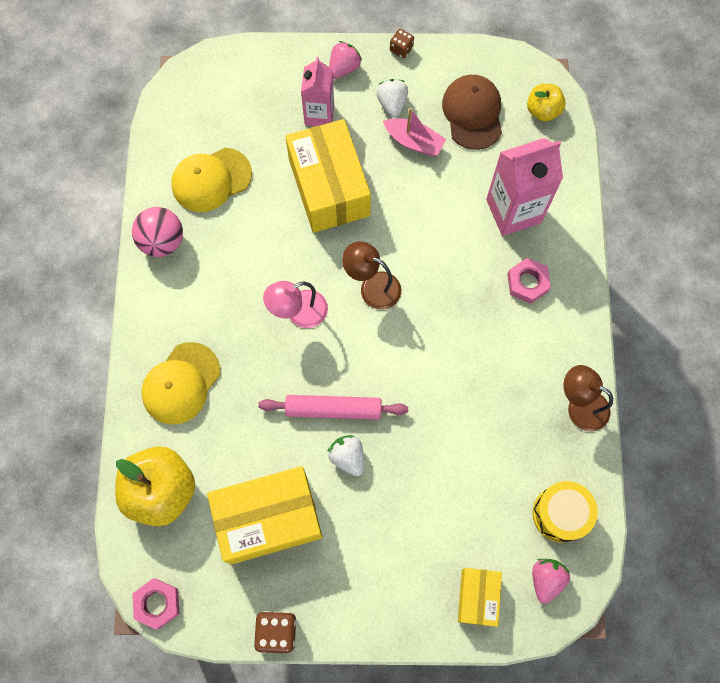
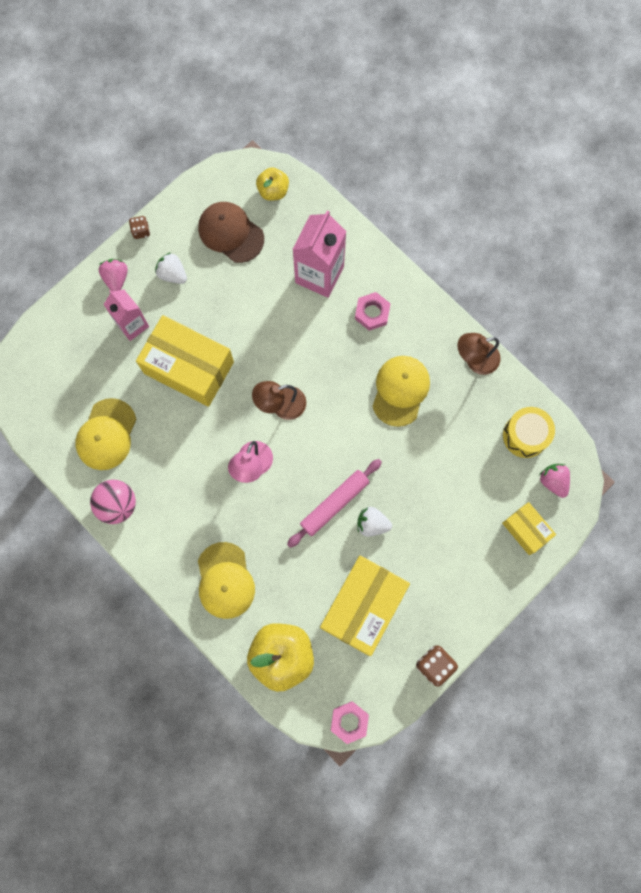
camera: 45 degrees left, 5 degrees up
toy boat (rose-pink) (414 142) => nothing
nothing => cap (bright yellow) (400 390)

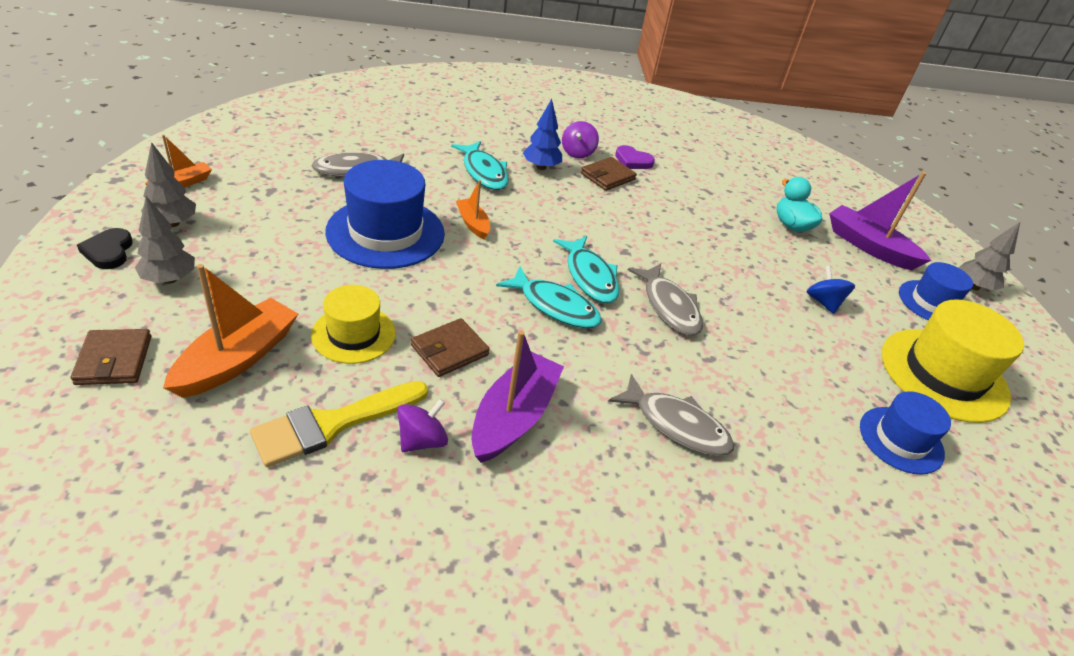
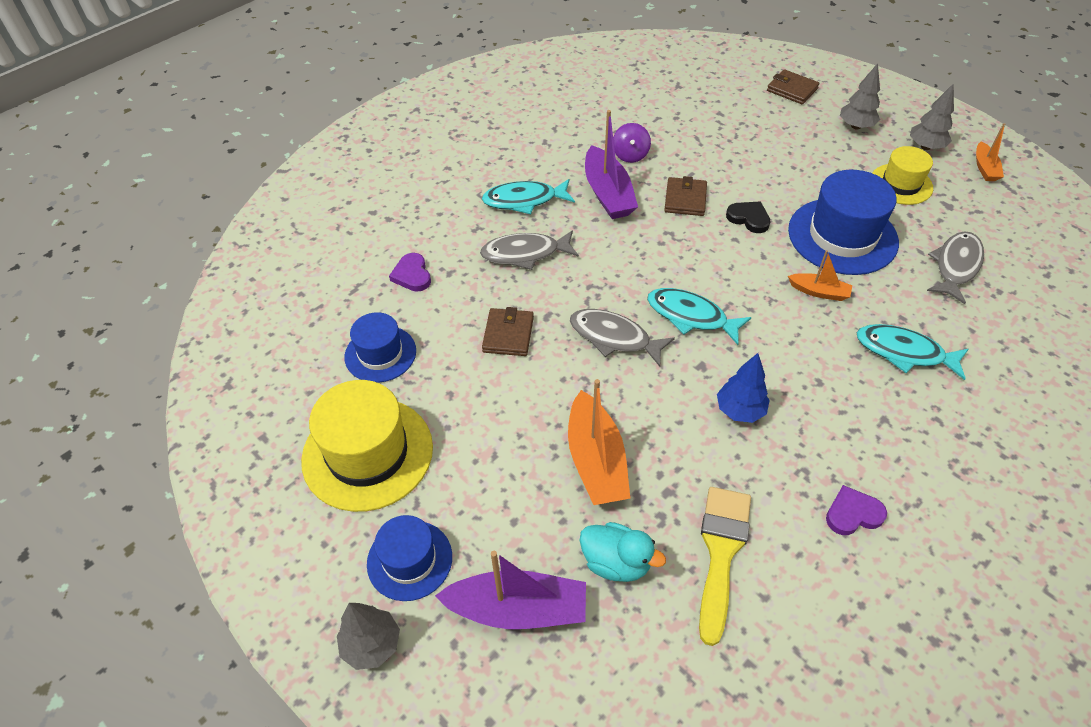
camera: 145 degrees right, 10 degrees up
fir tree (cobalt) (541 167) => fir tree (cobalt) (739 410), relocated
spinning top (purple) (577 152) => nothing
wallet (dark brown) (607 177) => wallet (dark brown) (508 334), relocated
heart (black) (109 251) => heart (black) (749 218), relocated
toy boat (orange) (237 359) => toy boat (orange) (596 461), relocated
fish figure (turquoise) (555 306) => fish figure (turquoise) (524 200), relocated
spinning top (cobalt) (823 302) => nothing
hat (bright yellow) (353 334) => hat (bright yellow) (901 184), relocated
paint brush (bright yellow) (332 424) => paint brush (bright yellow) (721 552), relocated
nothing => heart (purple) (412 275)

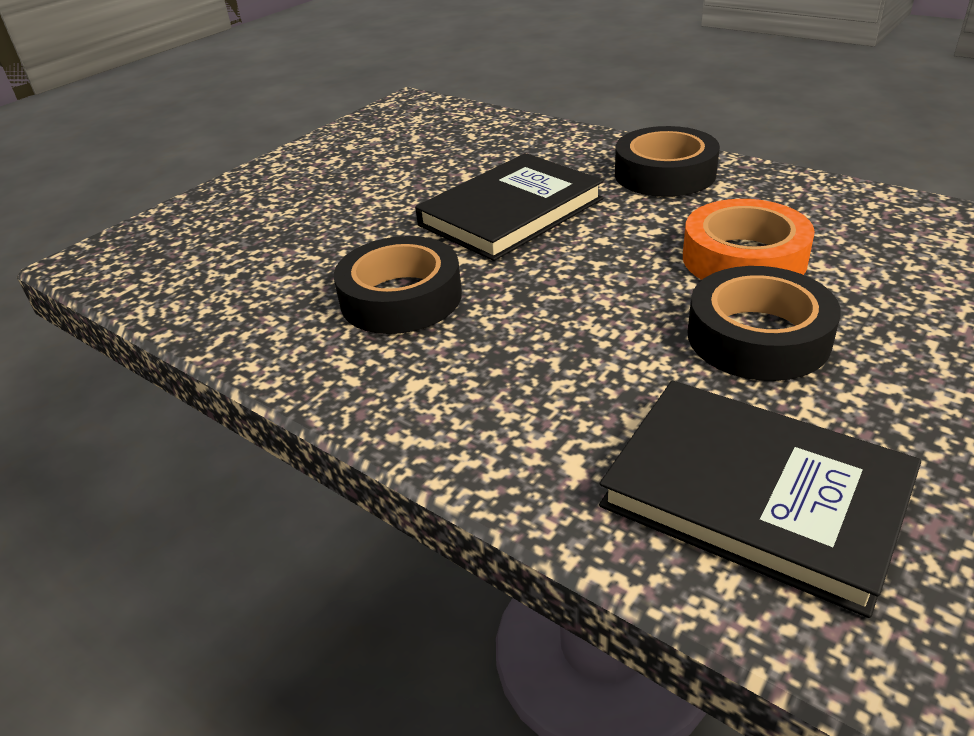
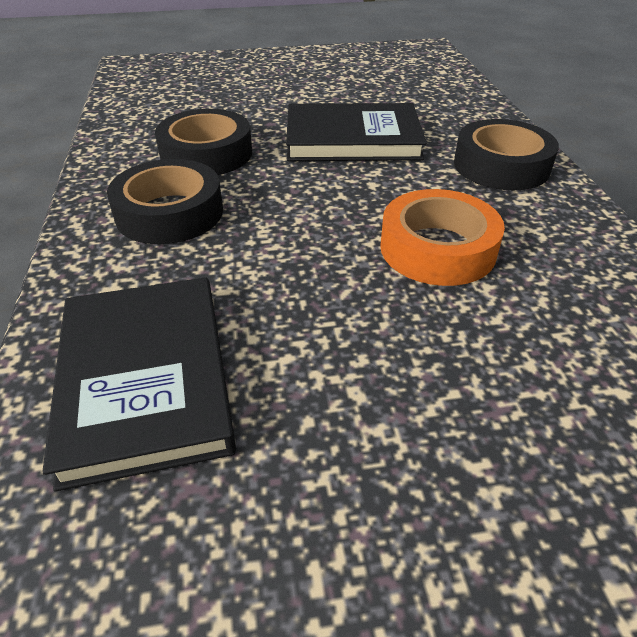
camera: 40 degrees right, 5 degrees up
sticky tape (black) (758 337) => sticky tape (black) (169 213), relocated

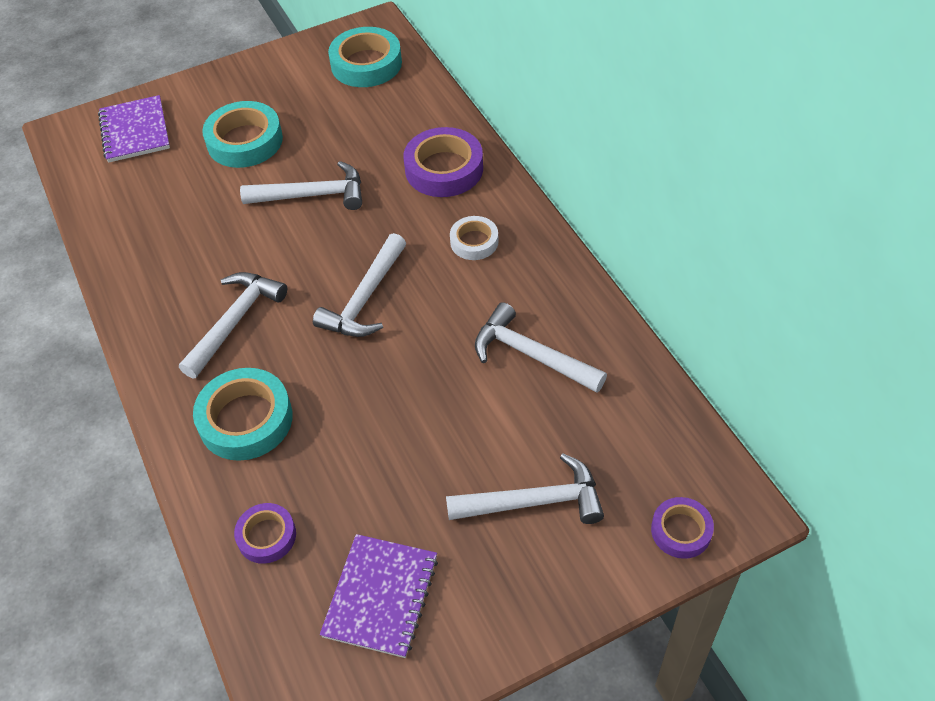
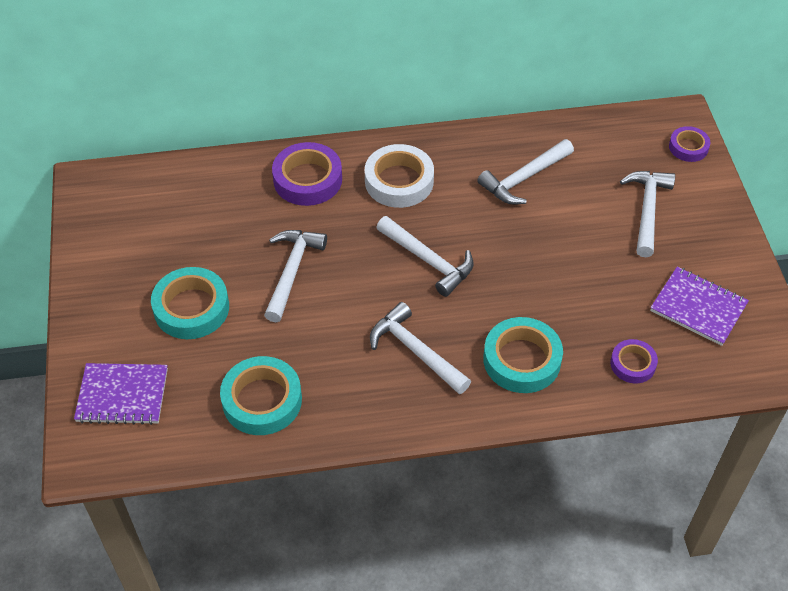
camera: 75 degrees left, 0 degrees up
sticky tape (turquoise) (366 64) => sticky tape (turquoise) (262 400), relocated
sticky tape (snow-white) (474 242) => sticky tape (snow-white) (399 181), x1.72

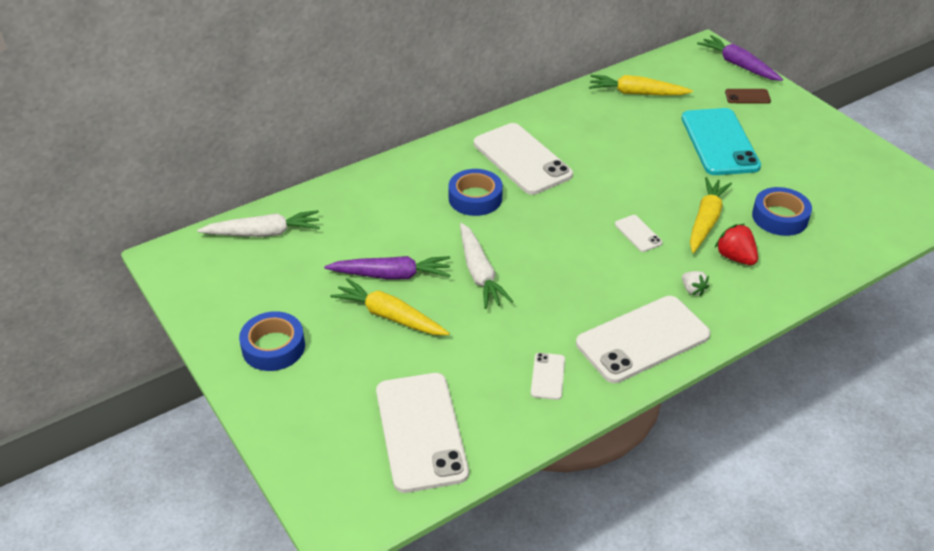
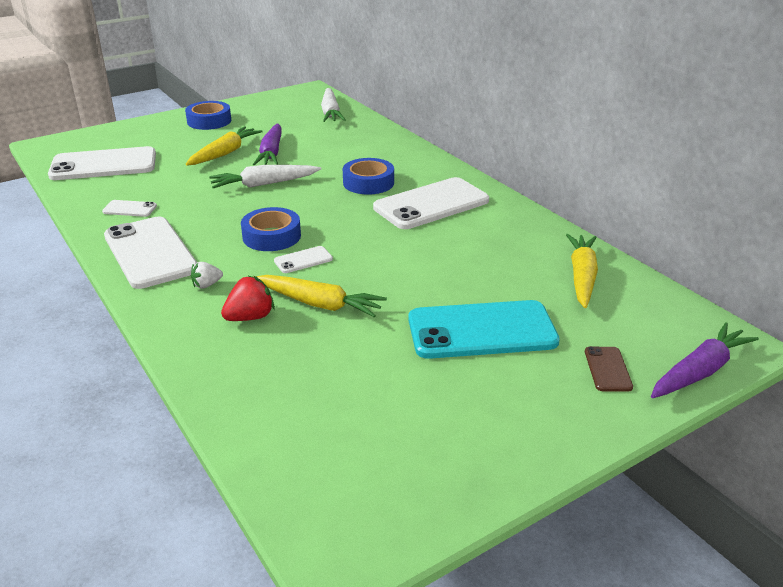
camera: 90 degrees right, 10 degrees down
sticky tape (cobalt) (780 217) => sticky tape (cobalt) (271 236), relocated

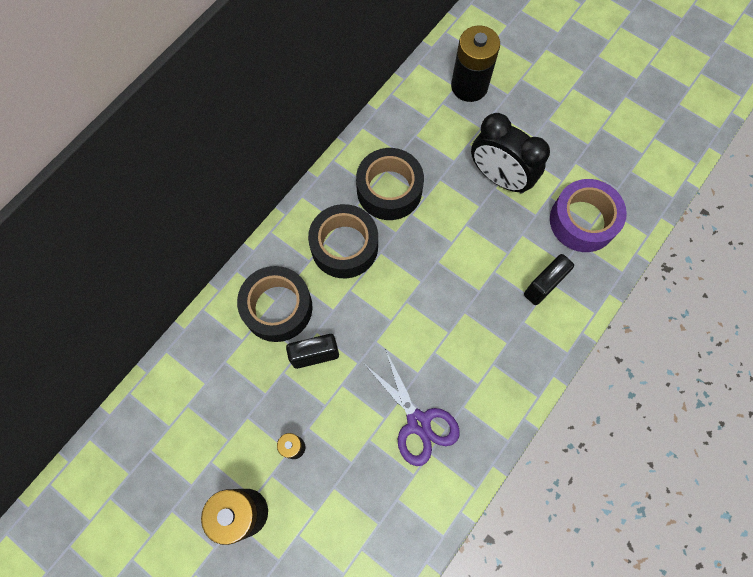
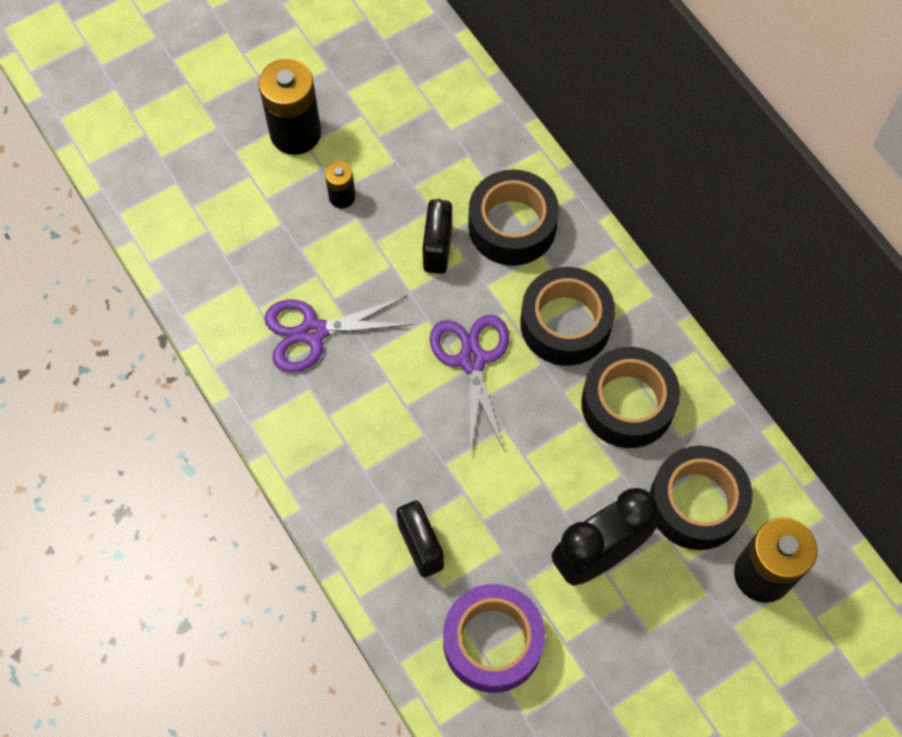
camera: 110 degrees right, 5 degrees down
nothing => pair of scissors (purple) (472 360)
nothing => sticky tape (black) (696 503)

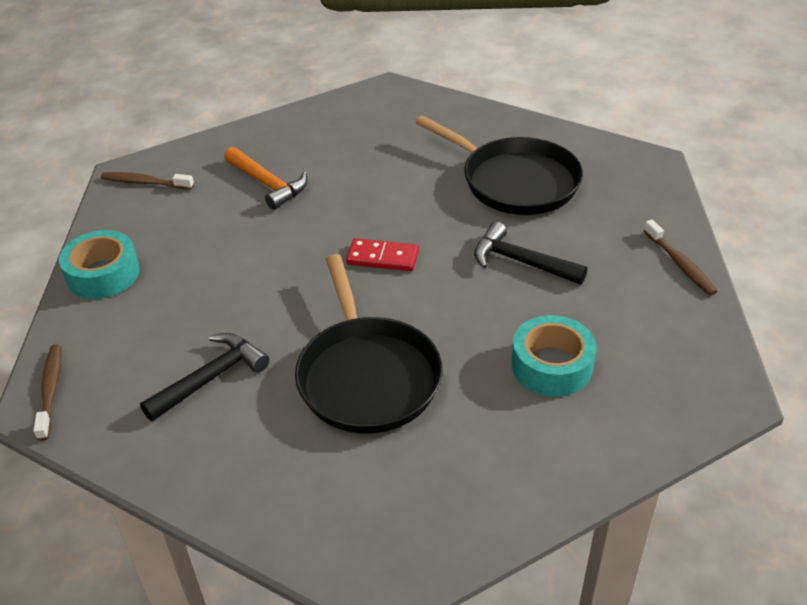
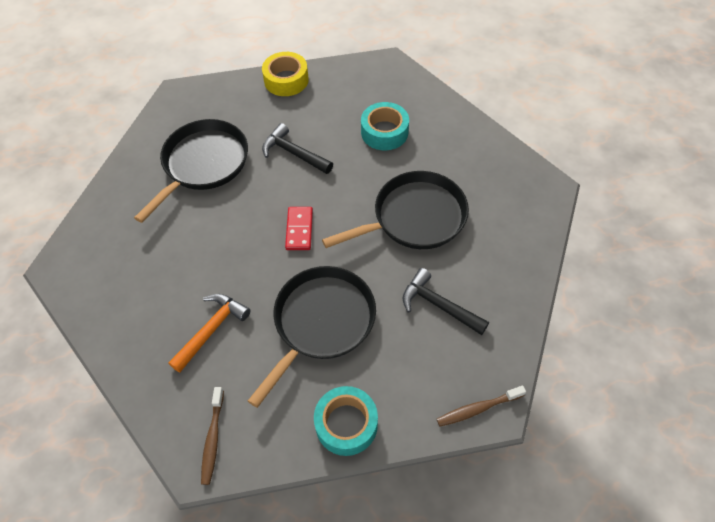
camera: 100 degrees left, 15 degrees up
tooth brush (dark brown) (680 264) => sticky tape (bright yellow) (286 80)
hammer (black) (521 262) => hammer (black) (294 153), 105 degrees clockwise
nothing => frying pan (black) (321 322)

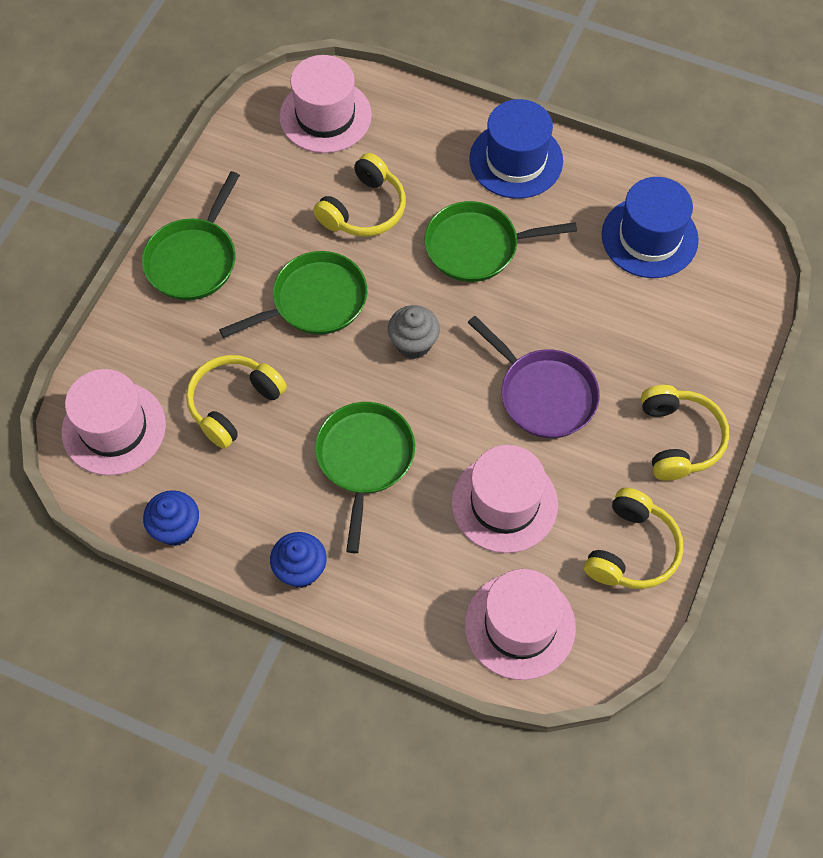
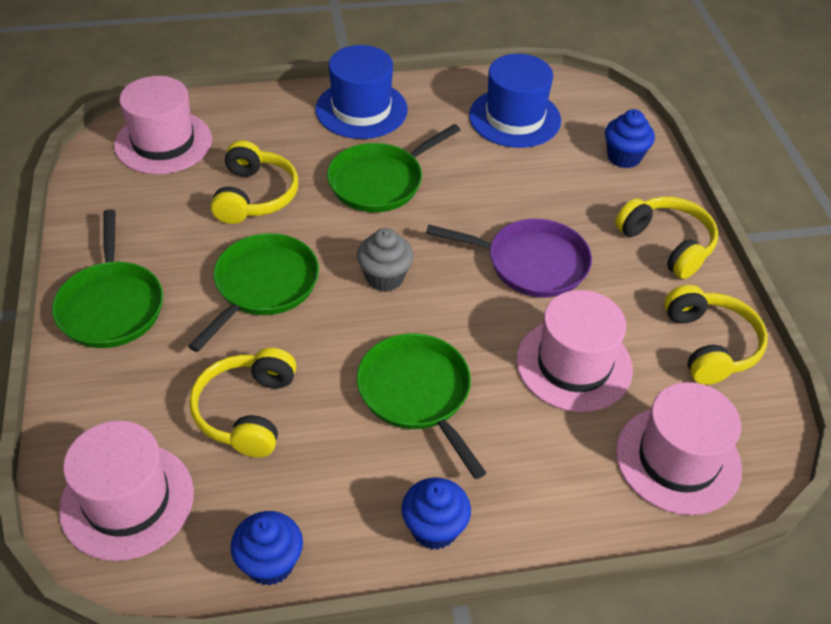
camera: 35 degrees left, 15 degrees down
nothing => cupcake (cobalt) (624 157)

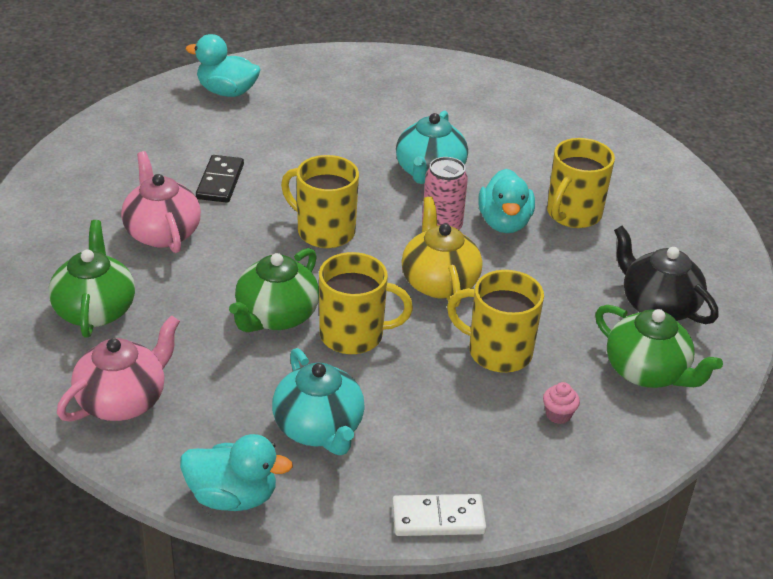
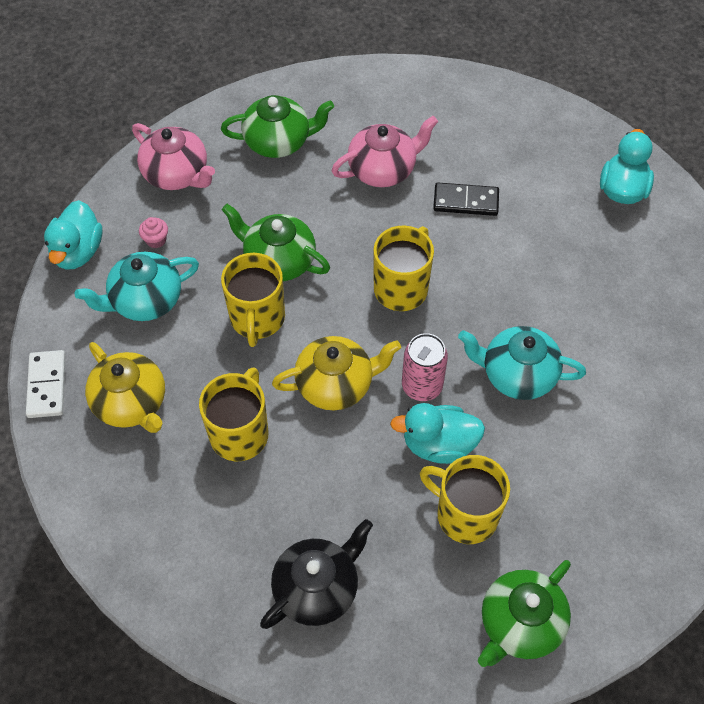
camera: 90 degrees right, 20 degrees up
teapot (emerald) (647 372) => teapot (emerald) (520 624), relocated
cupcake (rose-pink) (558 415) => cupcake (rose-pink) (156 240), relocated
nothing => teapot (bright yellow) (131 403)

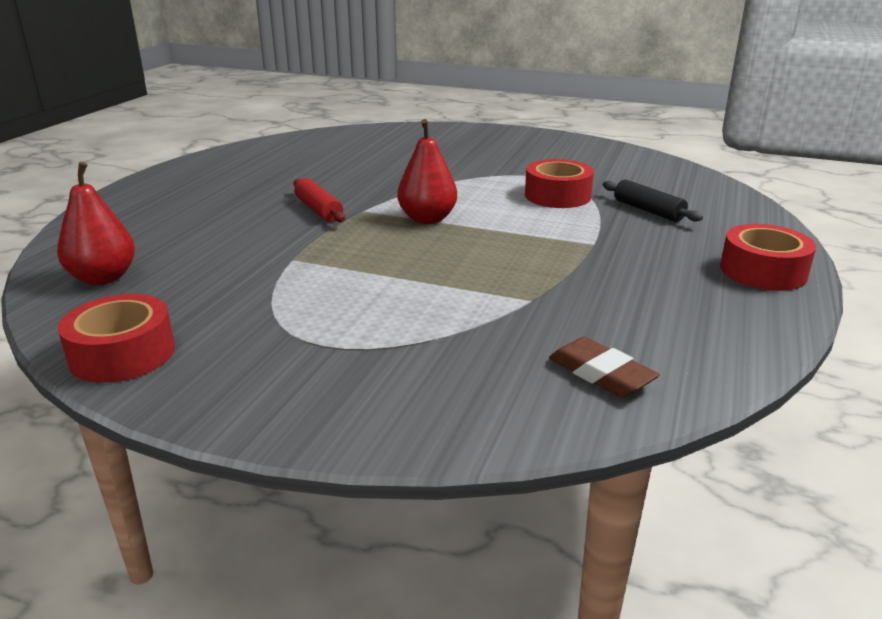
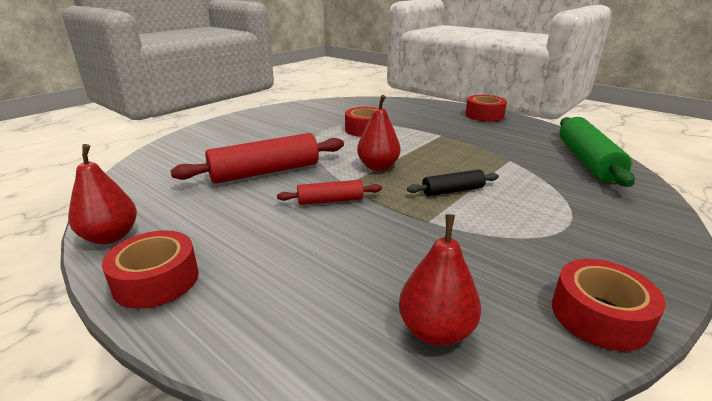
camera: 70 degrees left, 0 degrees up
pastry roller (black) (648 210) => pastry roller (black) (452 191), relocated
gum eraser (dark brown) (601 374) => pastry roller (emerald) (587 161)
nothing => pastry roller (scarlet) (265 172)
nothing => pear (scarlet) (111 237)
nothing => sticky tape (scarlet) (156 280)

